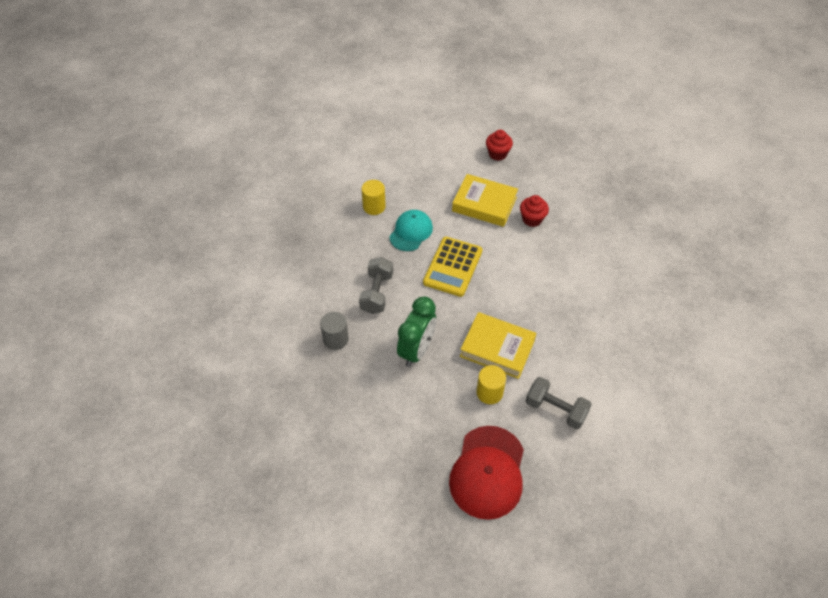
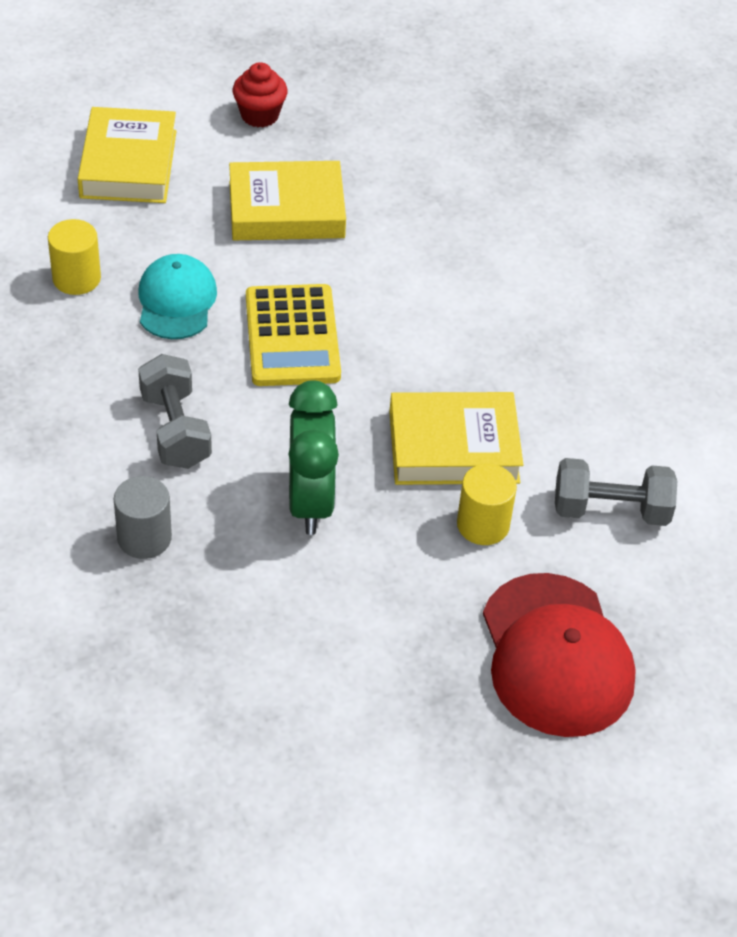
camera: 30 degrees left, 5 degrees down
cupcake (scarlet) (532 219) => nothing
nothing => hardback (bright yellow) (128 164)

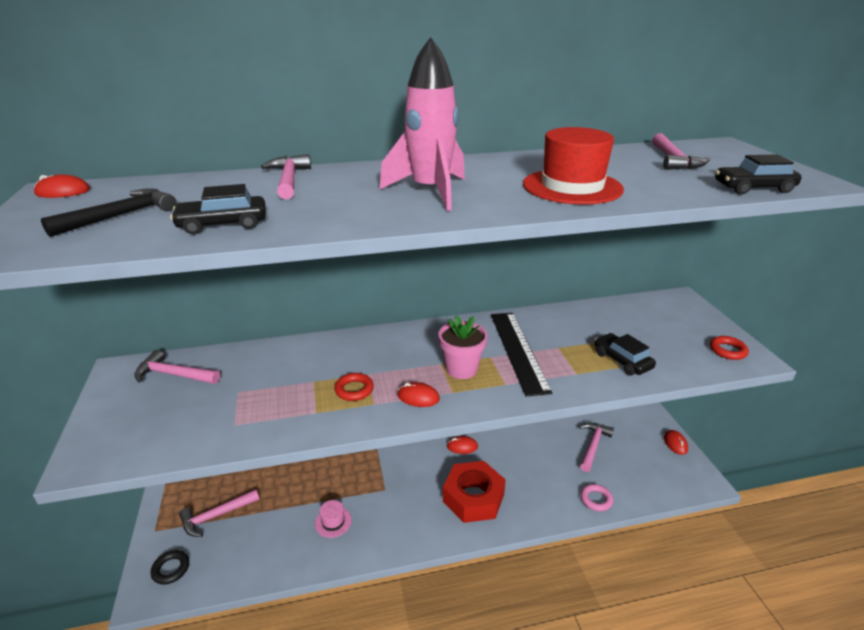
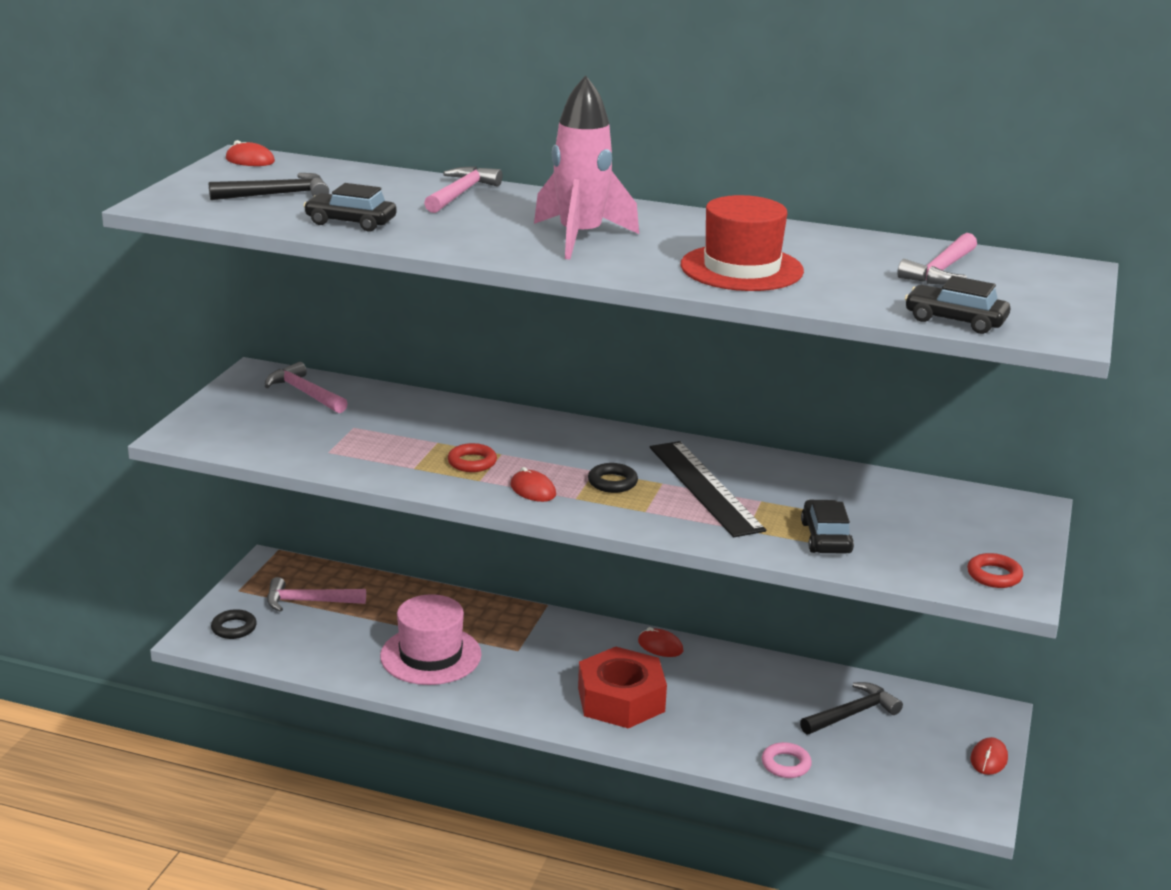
camera: 30 degrees right, 5 degrees down
ruler (black) (518 351) => ruler (black) (704 488), 45 degrees counterclockwise
potted plant (rose-pink) (461 369) => torus (black) (612 482)
hammer (rose-pink) (593 446) => hammer (black) (852 714)
hat (rose-pink) (333 522) => hat (rose-pink) (430 655), x2.00

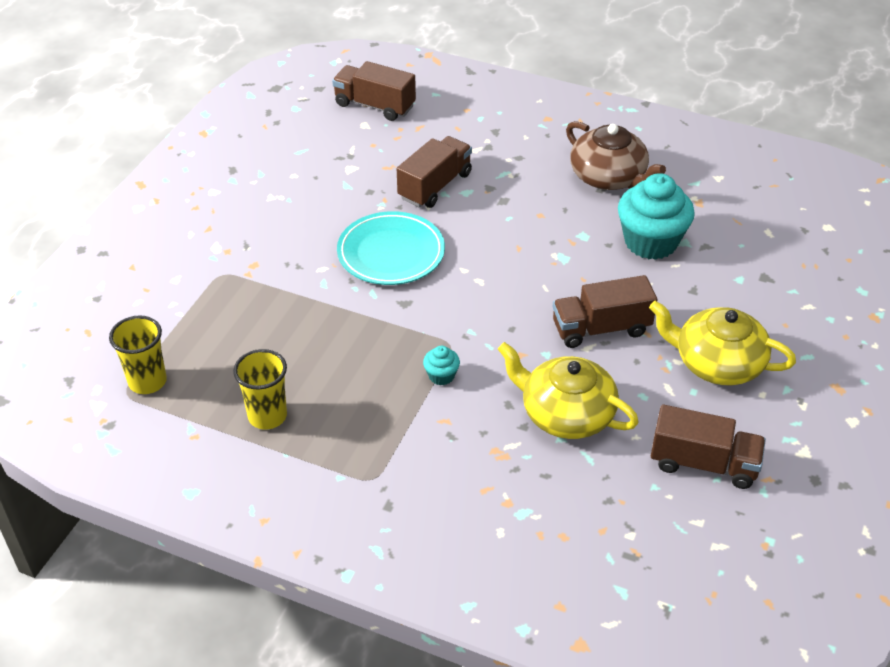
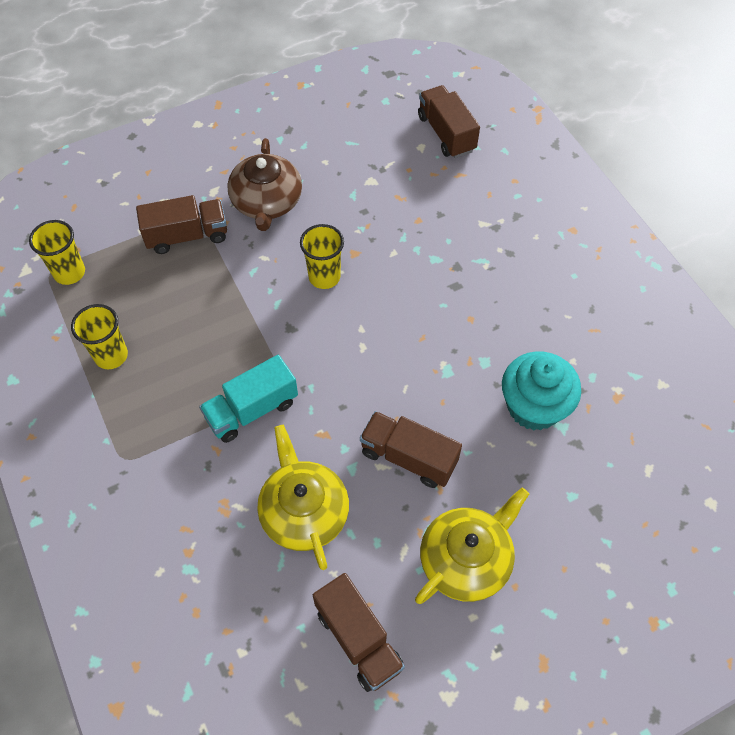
camera: 40 degrees right, 15 degrees up
teapot (dark brown) (609 177) => teapot (dark brown) (267 202), relocated
truck (dark brown) (435 186) => truck (dark brown) (187 236), relocated
plate (turquoise) (391 253) => tumbler (bright yellow) (324 277)
teapot (bright yellow) (717 363) => teapot (bright yellow) (466 559), 75 degrees clockwise
cupcake (turquoise) (441 376) => truck (turquoise) (252 410)

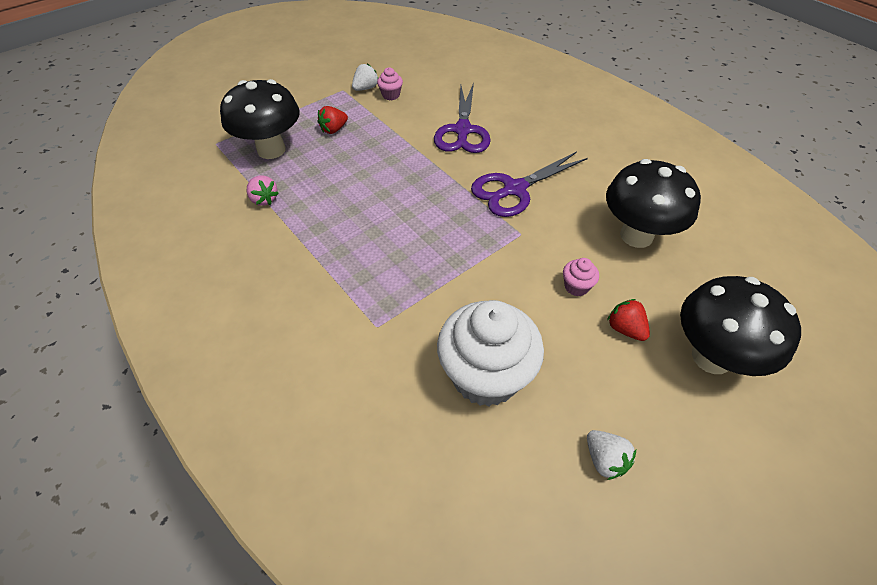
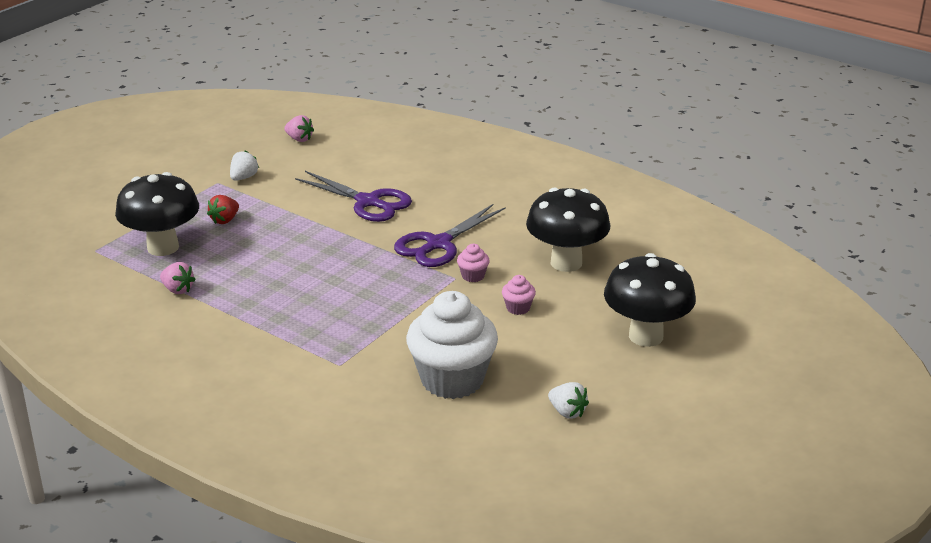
camera: 15 degrees left, 20 degrees down
cupcake (rose-pink) (391 95) => cupcake (rose-pink) (473 276), relocated
pair of scissors (purple) (462 130) => pair of scissors (purple) (368 202), 45 degrees counterclockwise
toy strawberry (scarlet) (625 329) => nothing
nothing => toy strawberry (rose-pink) (299 139)

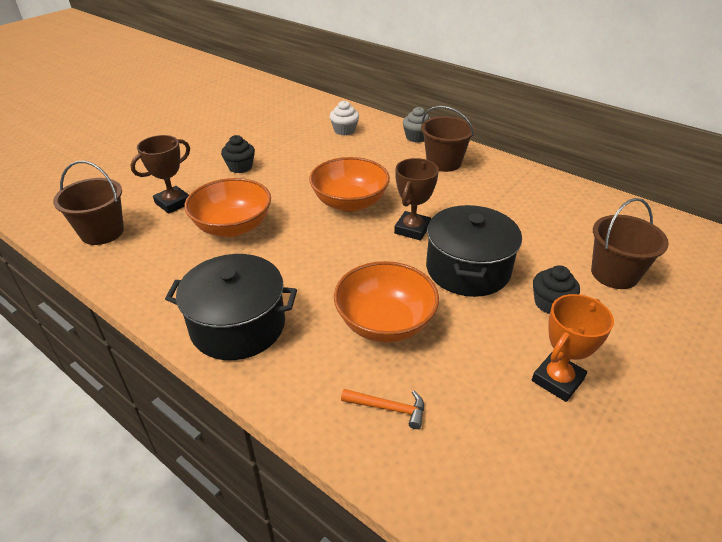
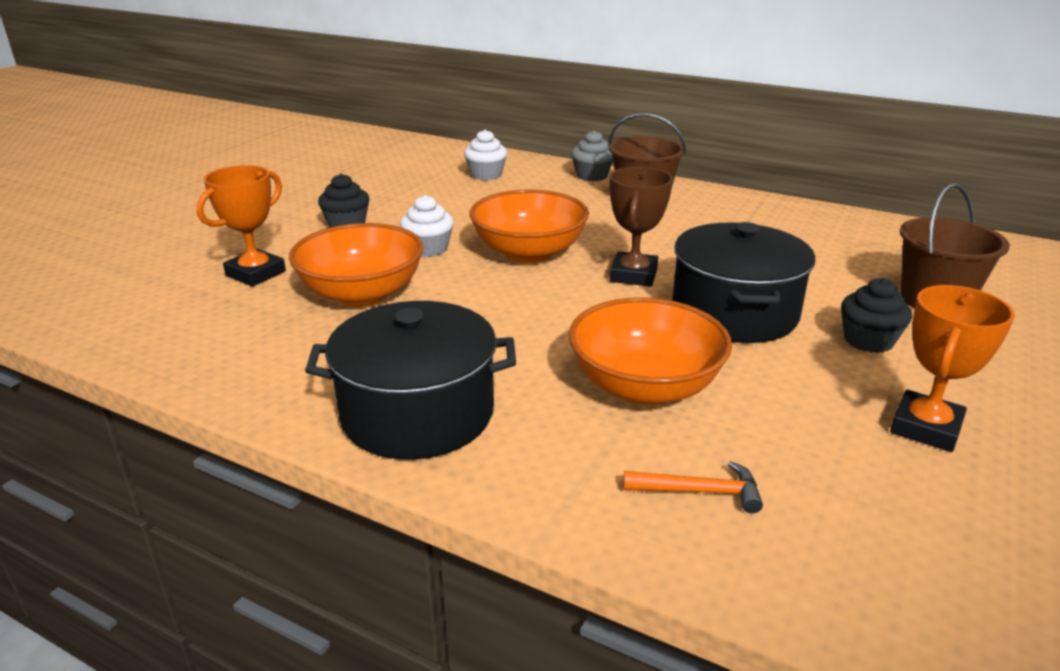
camera: 10 degrees left, 10 degrees down
award cup (dark brown) (173 203) => award cup (orange) (255 273)
sand bucket (dark brown) (102 232) => nothing
nothing => cupcake (snow-white) (428 249)

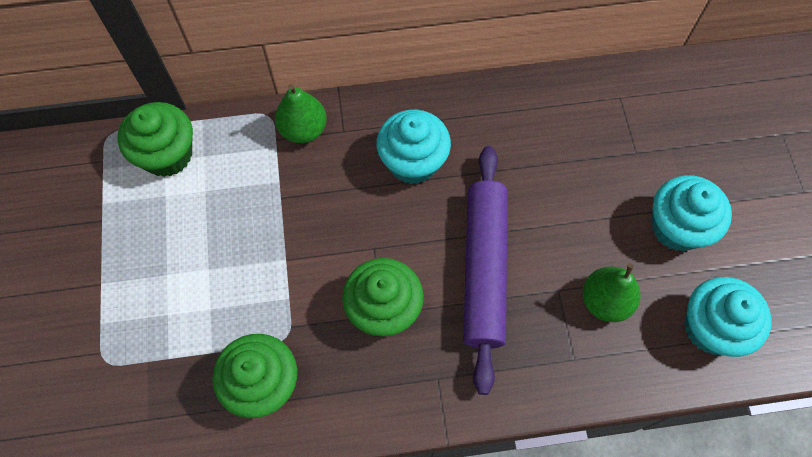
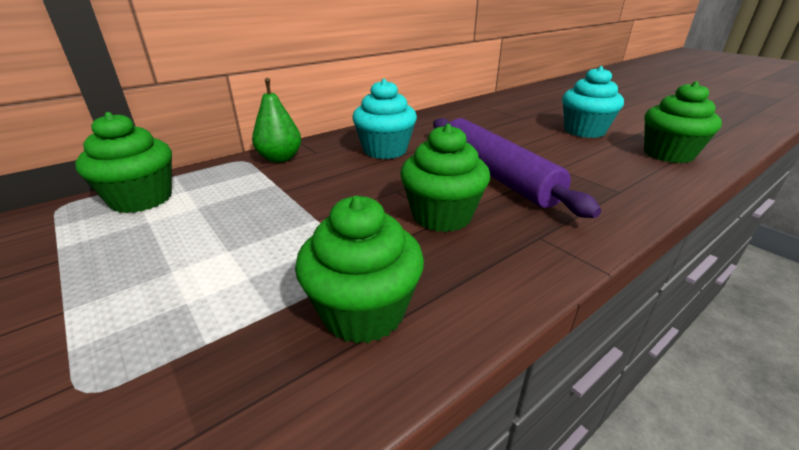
camera: 30 degrees left, 35 degrees down
pear (emerald) (605 301) => nothing
cupcake (turquoise) (711 327) => cupcake (emerald) (668 154)

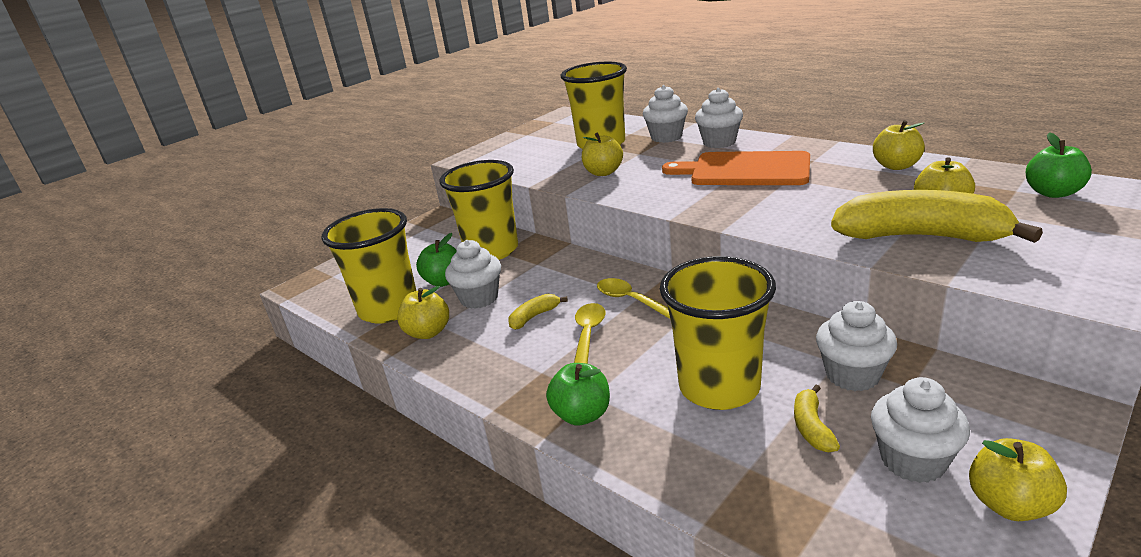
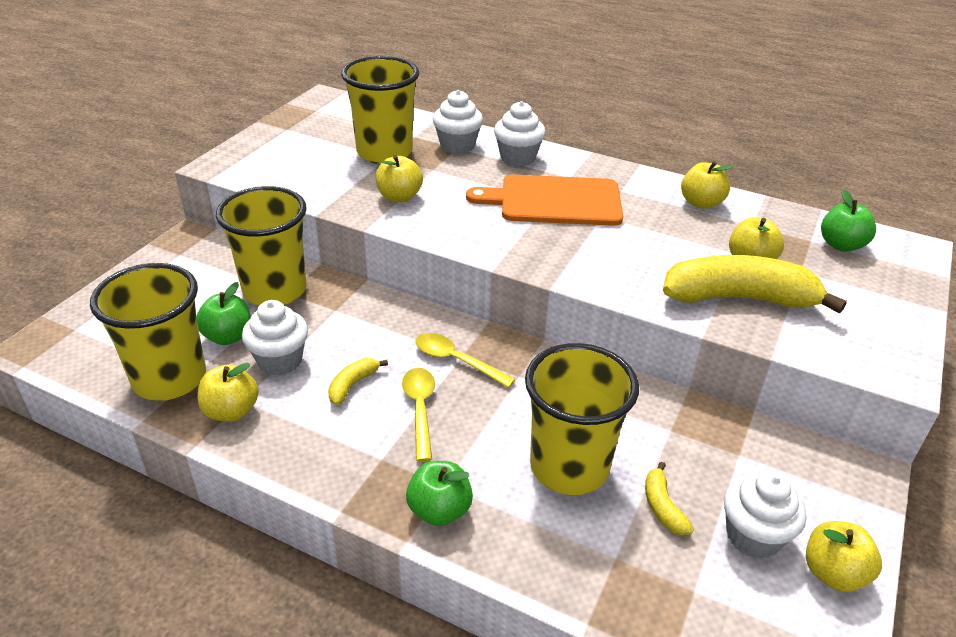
camera: 20 degrees left, 10 degrees up
cupcake (snow-white) (852 375) => nothing

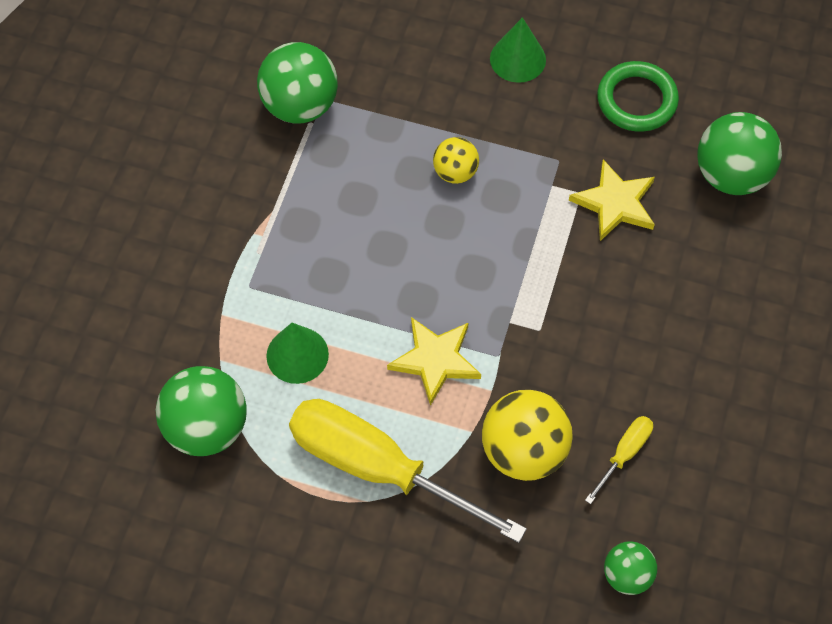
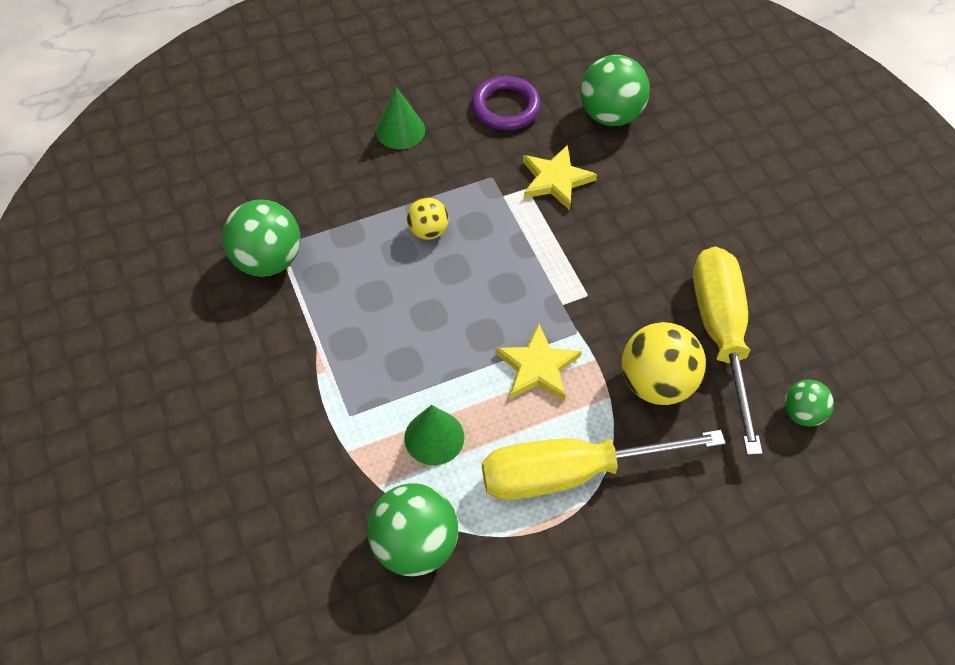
camera: 40 degrees left, 5 degrees down
torus (emerald) (636 100) => torus (purple) (505 107)
hand screwdriver (bright yellow) (624 454) => hand screwdriver (bright yellow) (721 335), x2.36

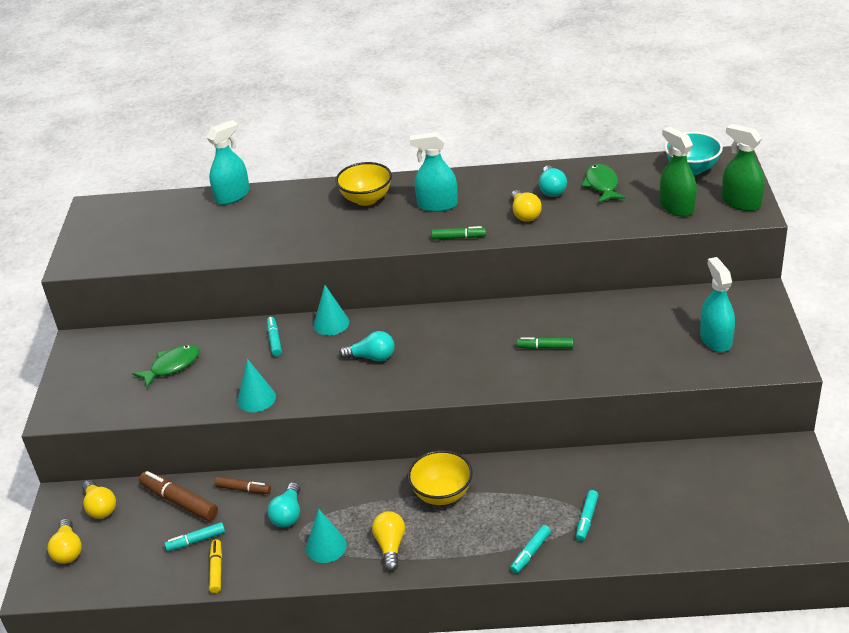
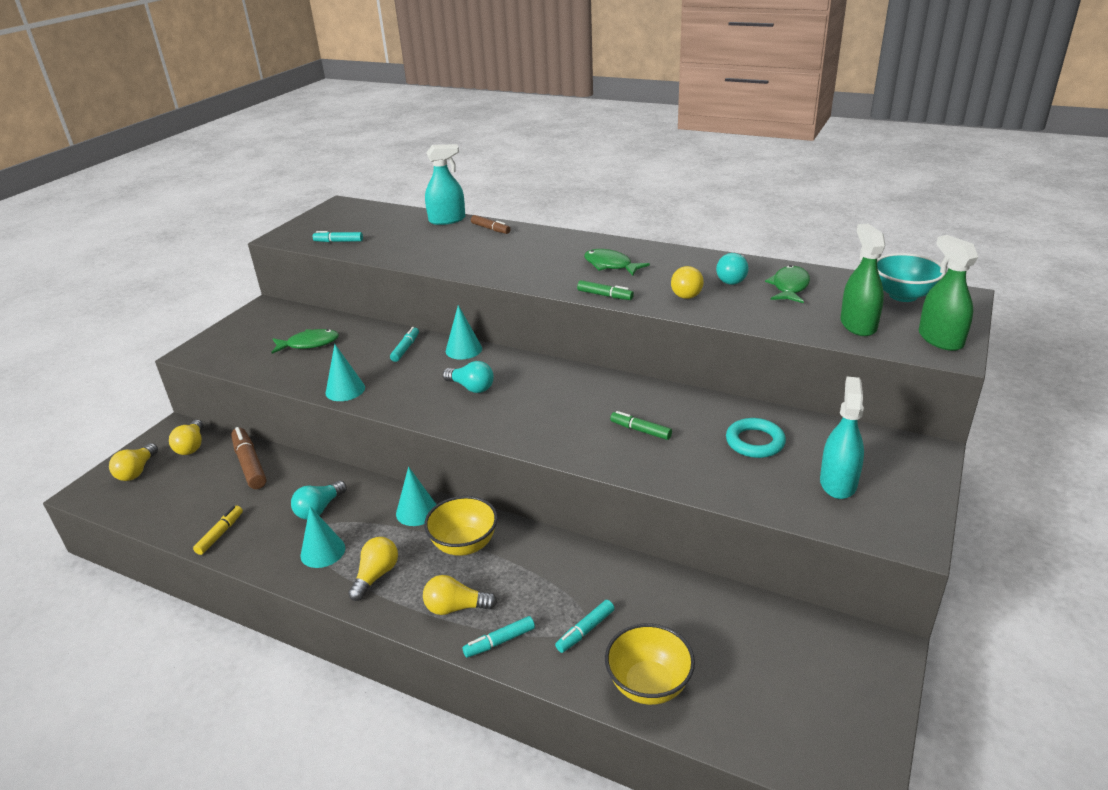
camera: 25 degrees right, 5 degrees down
sprayer (turquoise) (437 205) => fish figure (emerald) (610 265)
deep dish (bright yellow) (366 199) => deep dish (bright yellow) (649 684), relocated
marker pen (dark brown) (243 489) => marker pen (dark brown) (490 229), relocated
marker pen (turquoise) (196 541) => marker pen (turquoise) (339 241), relocated
nothing => torus (turquoise) (755 442)
nothing => solid cone (turquoise) (417 511)
nothing => light bulb (bright yellow) (456 607)

